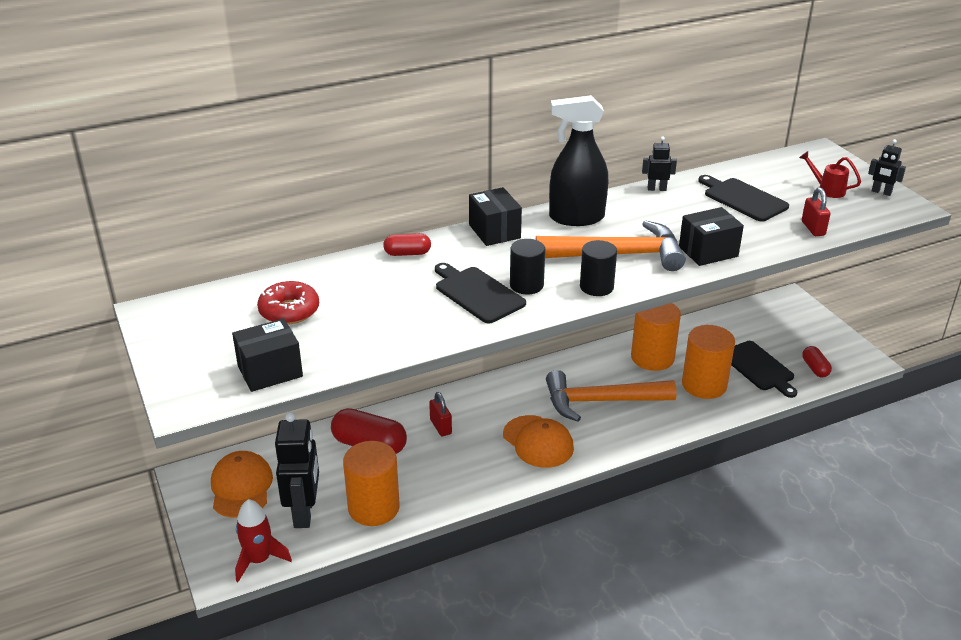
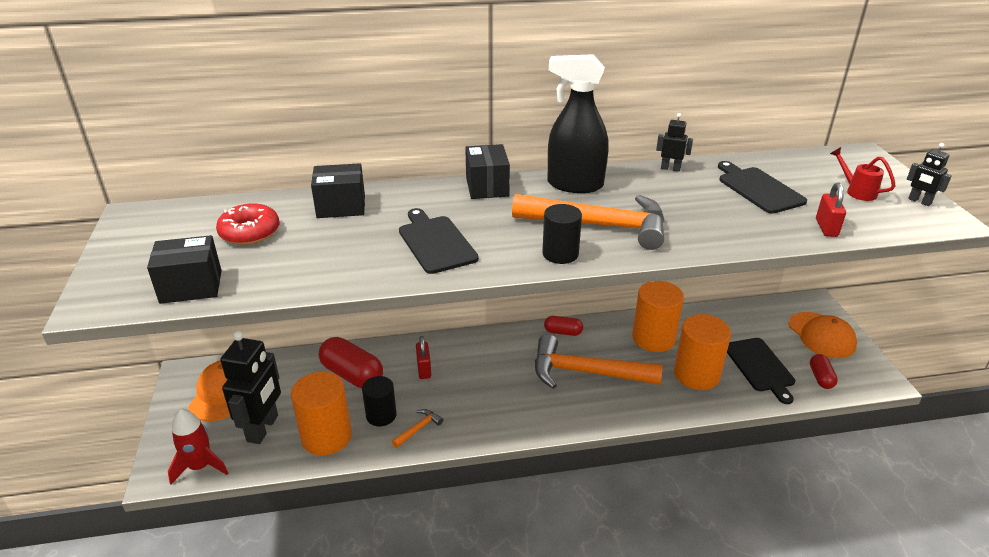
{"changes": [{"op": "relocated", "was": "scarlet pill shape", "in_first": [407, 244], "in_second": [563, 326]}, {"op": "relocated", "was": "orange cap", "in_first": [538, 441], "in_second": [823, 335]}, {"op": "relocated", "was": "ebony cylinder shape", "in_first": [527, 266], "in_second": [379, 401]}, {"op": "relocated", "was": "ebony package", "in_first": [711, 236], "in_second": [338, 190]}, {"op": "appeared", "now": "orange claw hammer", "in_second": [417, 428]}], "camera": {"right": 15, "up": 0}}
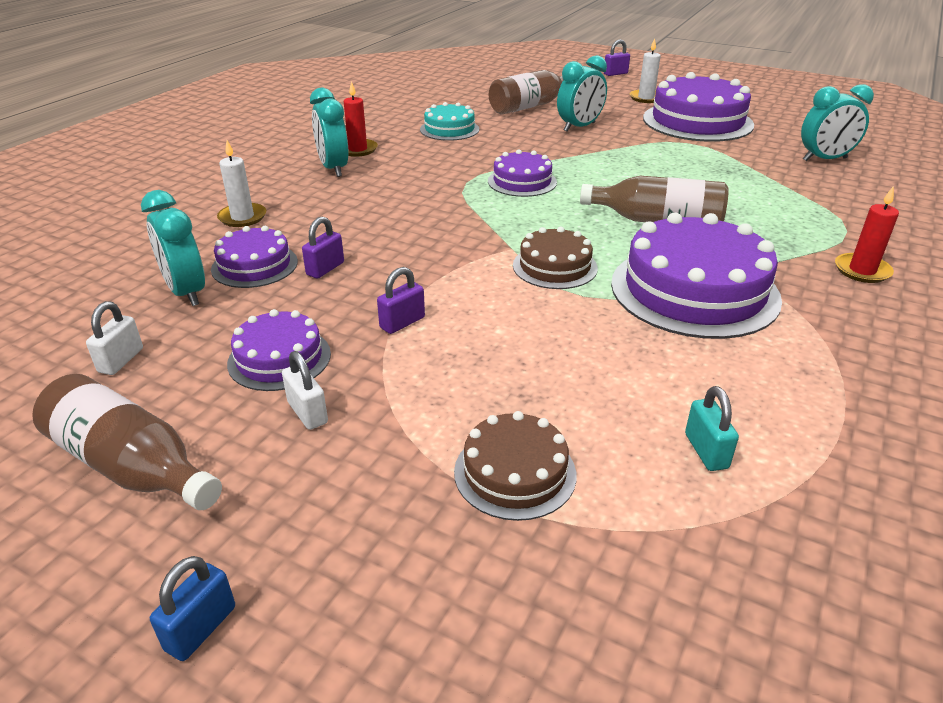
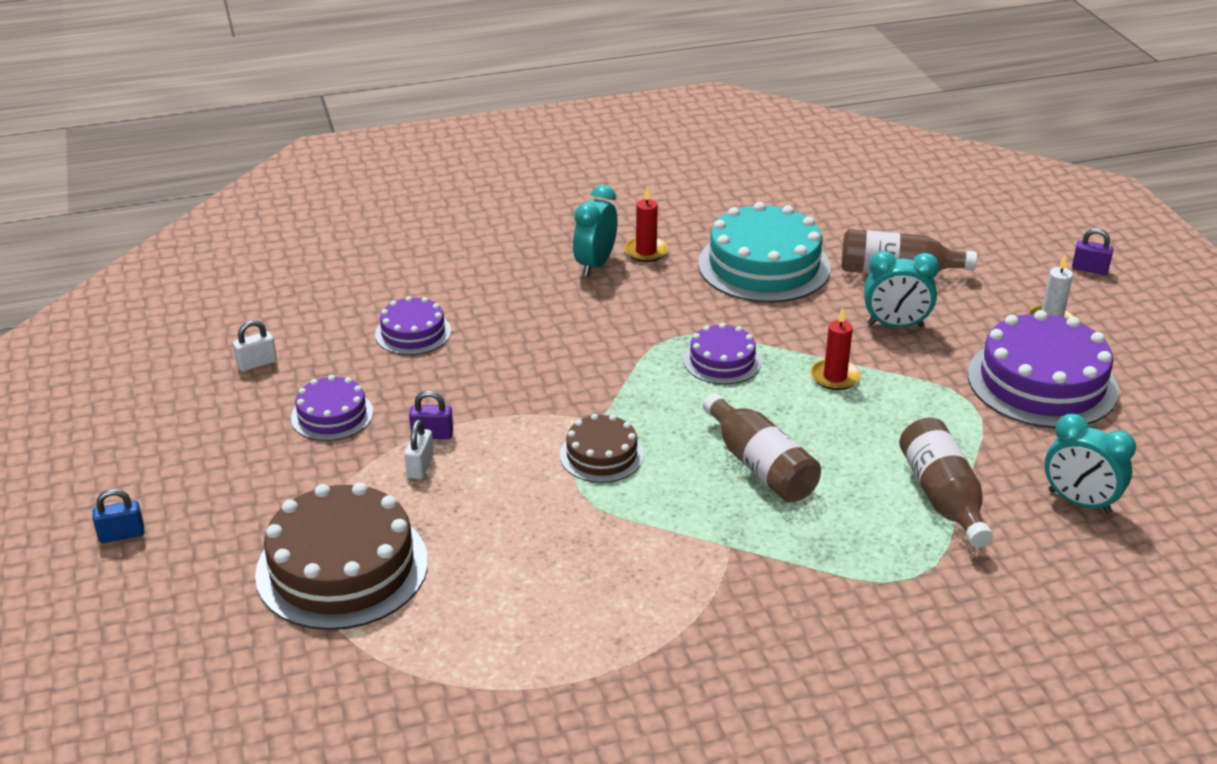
{"changes": [{"op": "relocated", "was": "dark brown flask", "in_first": [127, 442], "in_second": [946, 483]}, {"op": "missing", "was": "teal bedside clock", "in_first": [173, 248]}, {"op": "missing", "was": "pure white pillar candle", "in_first": [241, 183]}, {"op": "relocated", "was": "pure white small lock", "in_first": [305, 390], "in_second": [419, 449]}, {"op": "missing", "was": "violet small lock", "in_first": [323, 248]}, {"op": "size", "was": "teal gateau", "in_first": [449, 121], "in_second": [764, 252], "ratio": 1.86}, {"op": "size", "was": "dark brown gateau", "in_first": [515, 466], "in_second": [341, 556], "ratio": 1.86}, {"op": "missing", "was": "violet gateau", "in_first": [696, 276]}, {"op": "missing", "was": "teal small lock", "in_first": [712, 428]}, {"op": "relocated", "was": "scarlet pillar candle", "in_first": [867, 234], "in_second": [835, 349]}], "camera": {"right": 45, "up": 0}}
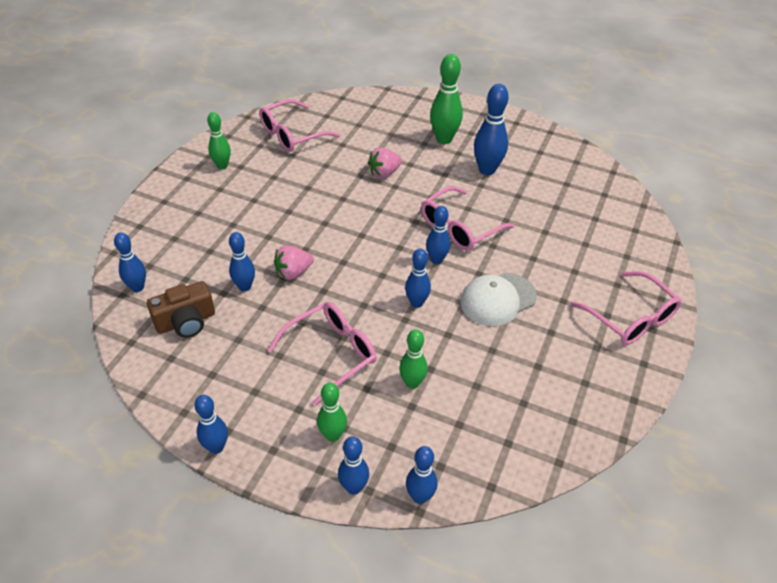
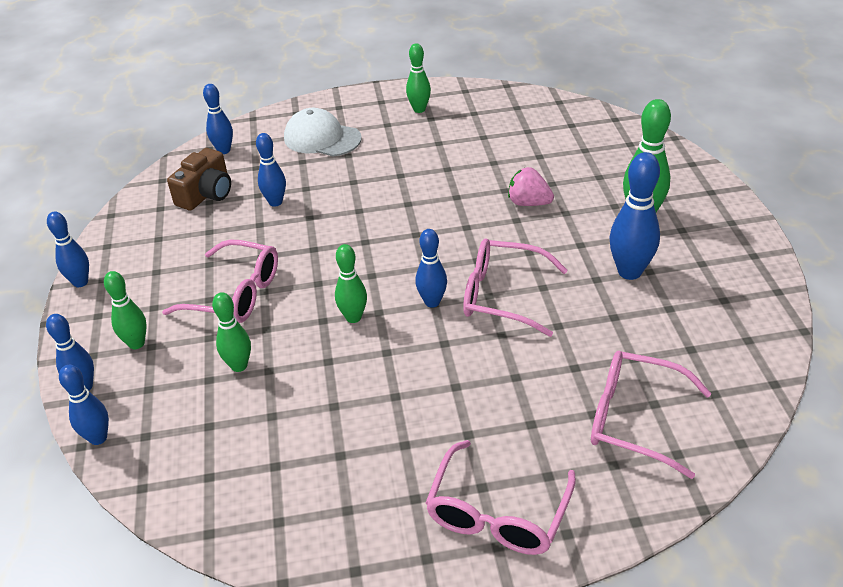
{"changes": [{"op": "spun", "was": "dark brown compact camera", "in_first": [181, 309], "in_second": [199, 179], "clockwise": -90}, {"op": "relocated", "was": "rosy glasses", "in_first": [299, 125], "in_second": [651, 415]}, {"op": "missing", "was": "rosy toy strawberry", "in_first": [294, 262]}, {"op": "colour", "was": "blue skittle", "now": "emerald skittle", "in_first": [418, 278], "in_second": [351, 283]}, {"op": "relocated", "was": "pure white cap", "in_first": [498, 299], "in_second": [323, 132]}], "camera": {"right": 60, "up": -5}}
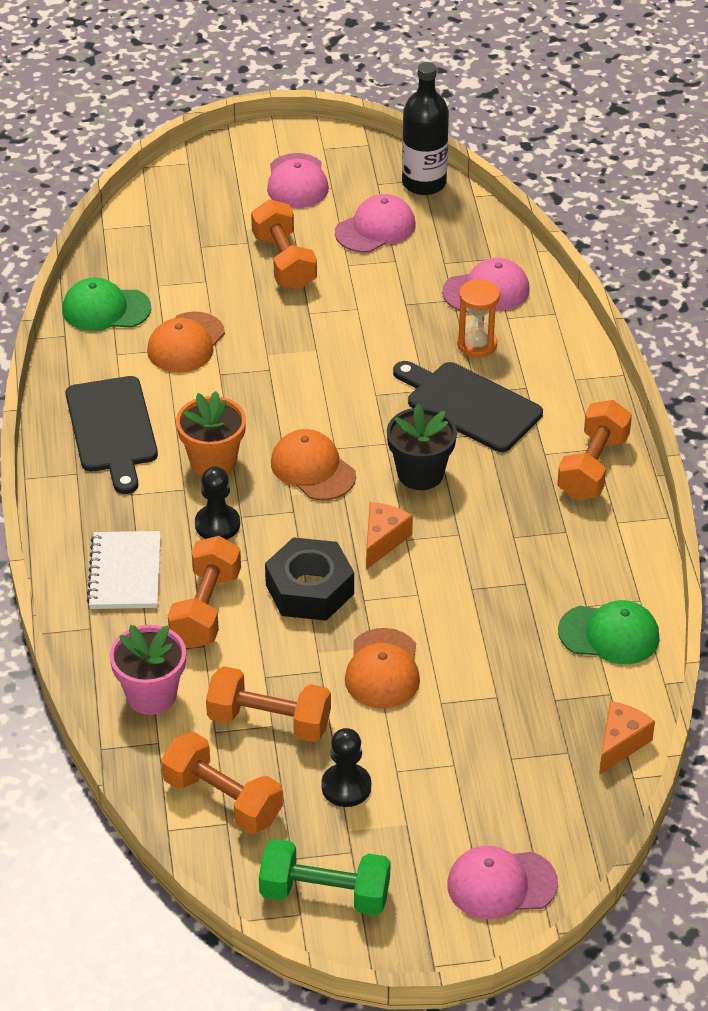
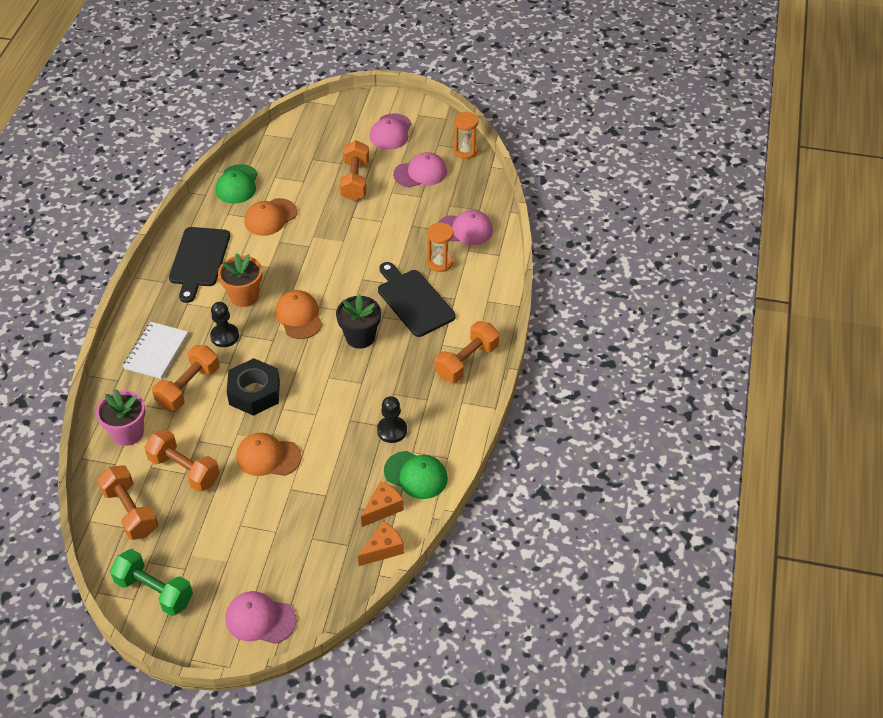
{"changes": [{"op": "spun", "was": "emerald cap", "in_first": [106, 304], "in_second": [237, 184], "clockwise": -105}, {"op": "relocated", "was": "ebony game pawn", "in_first": [346, 767], "in_second": [392, 419]}, {"op": "spun", "was": "orange cap", "in_first": [382, 668], "in_second": [269, 454], "clockwise": 75}, {"op": "relocated", "was": "orange piece of cheese", "in_first": [389, 536], "in_second": [382, 504]}, {"op": "exchanged", "was": "ebony flask", "now": "orange sand timer", "in_first": [425, 128], "in_second": [466, 135]}], "camera": {"right": 20, "up": 5}}
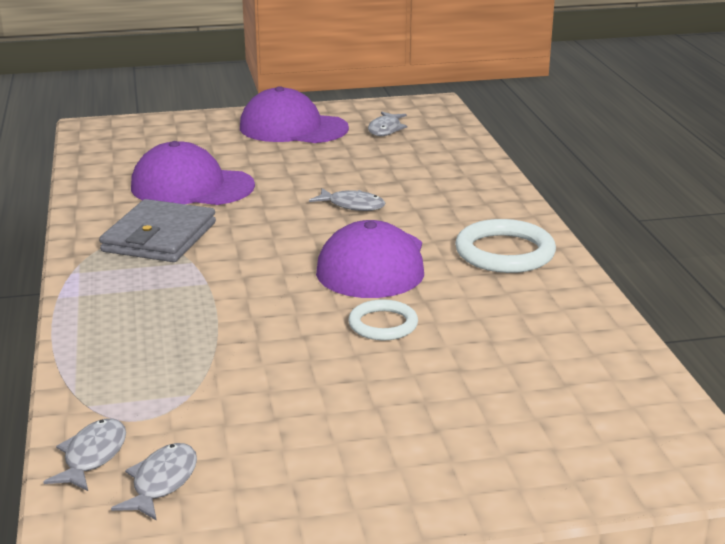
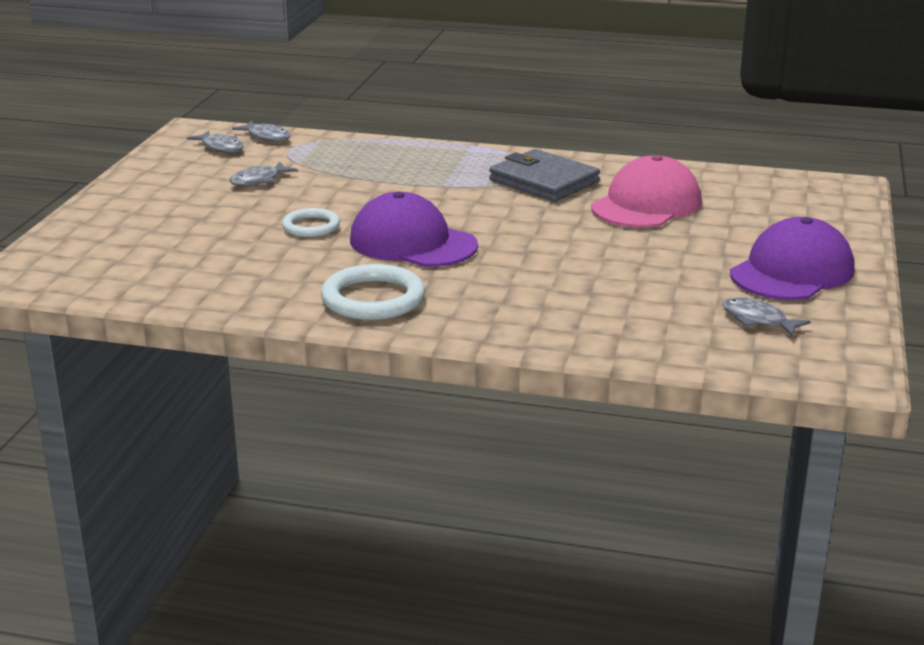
{"changes": [{"op": "colour", "was": "violet cap", "now": "rosy cap", "in_first": [193, 173], "in_second": [646, 191]}, {"op": "relocated", "was": "gray fish figure", "in_first": [347, 199], "in_second": [264, 174]}], "camera": {"right": 115, "up": 0}}
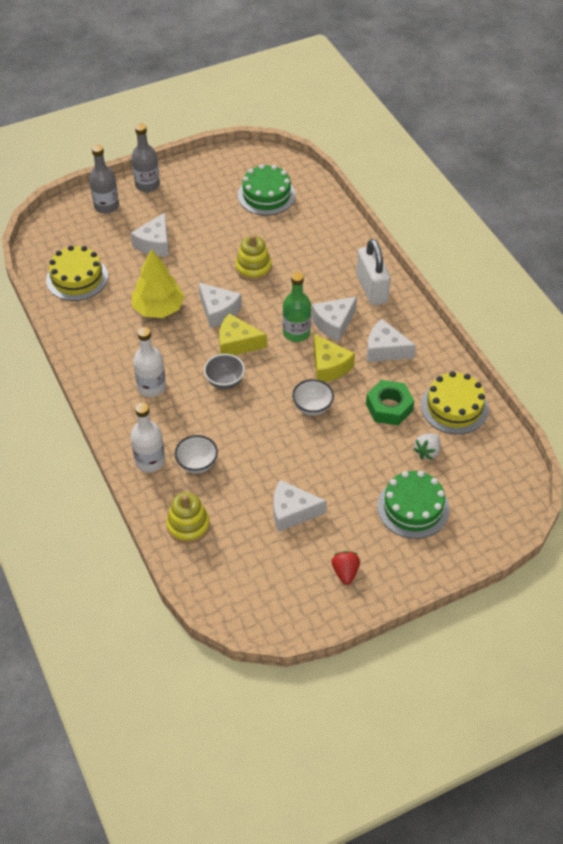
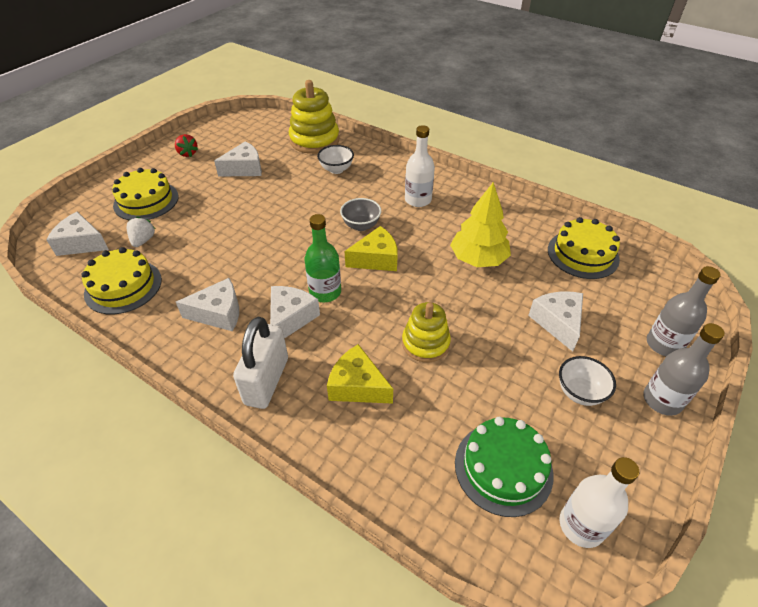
{"changes": [{"op": "relocated", "was": "pure white flask", "in_first": [148, 437], "in_second": [599, 502]}, {"op": "size", "was": "golden stacking rings", "in_first": [188, 518], "in_second": [314, 117], "ratio": 1.54}, {"op": "relocated", "was": "pure white piece of cheese", "in_first": [220, 305], "in_second": [77, 233]}, {"op": "relocated", "was": "pure white deep dish", "in_first": [313, 397], "in_second": [587, 381]}, {"op": "relocated", "was": "golden piece of cheese", "in_first": [334, 358], "in_second": [360, 374]}, {"op": "spun", "was": "pure white small lock", "in_first": [373, 272], "in_second": [260, 363], "clockwise": 60}, {"op": "missing", "was": "emerald hex nut", "in_first": [390, 403]}, {"op": "colour", "was": "emerald gateau", "now": "golden gateau", "in_first": [413, 505], "in_second": [145, 194]}], "camera": {"right": 150, "up": -5}}
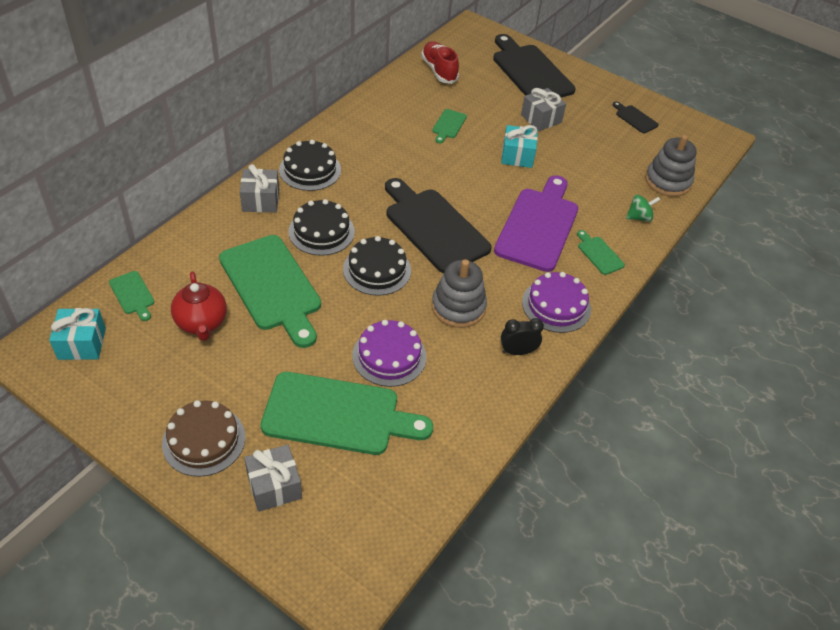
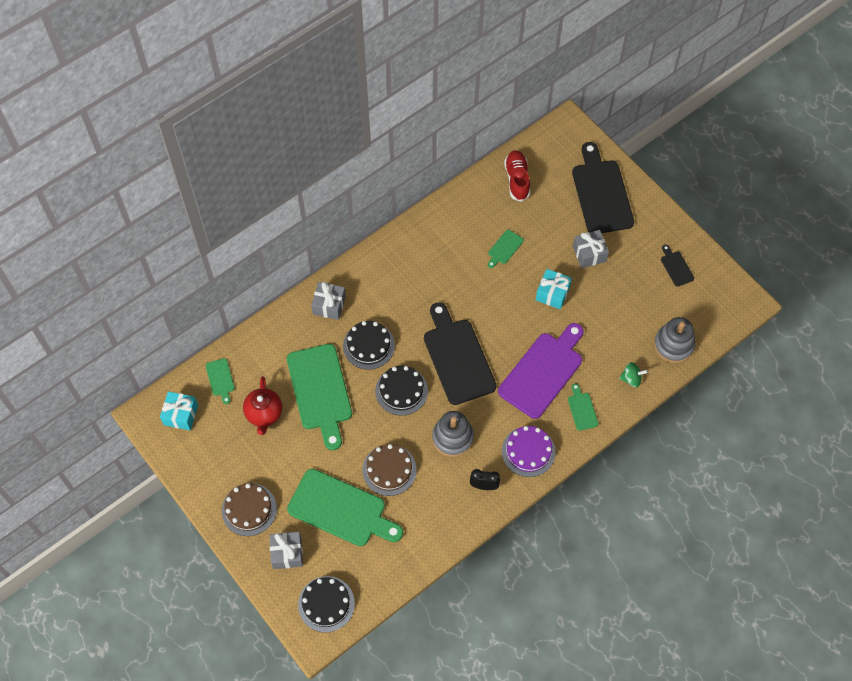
{"changes": [{"op": "relocated", "was": "ebony gateau", "in_first": [310, 165], "in_second": [326, 604]}, {"op": "colour", "was": "violet gateau", "now": "dark brown gateau", "in_first": [389, 353], "in_second": [389, 470]}], "camera": {"right": 20, "up": 15}}
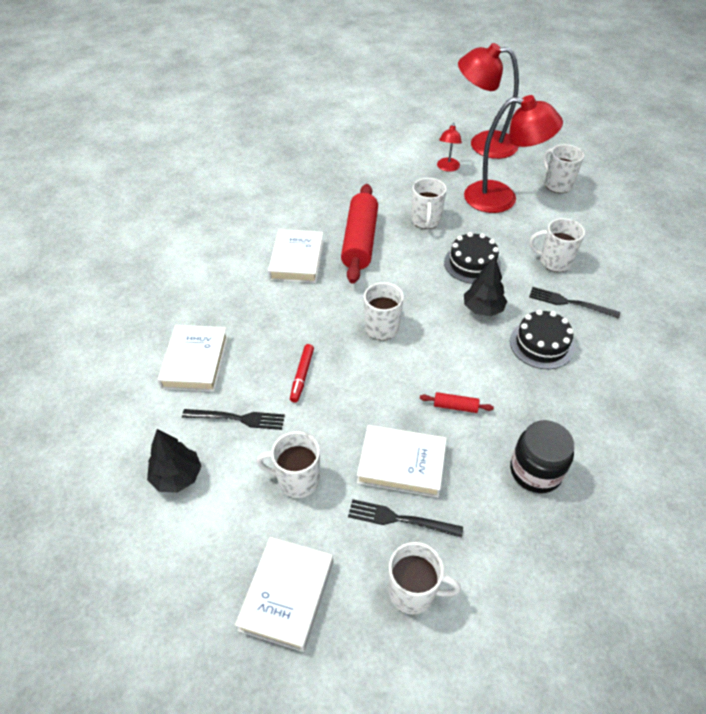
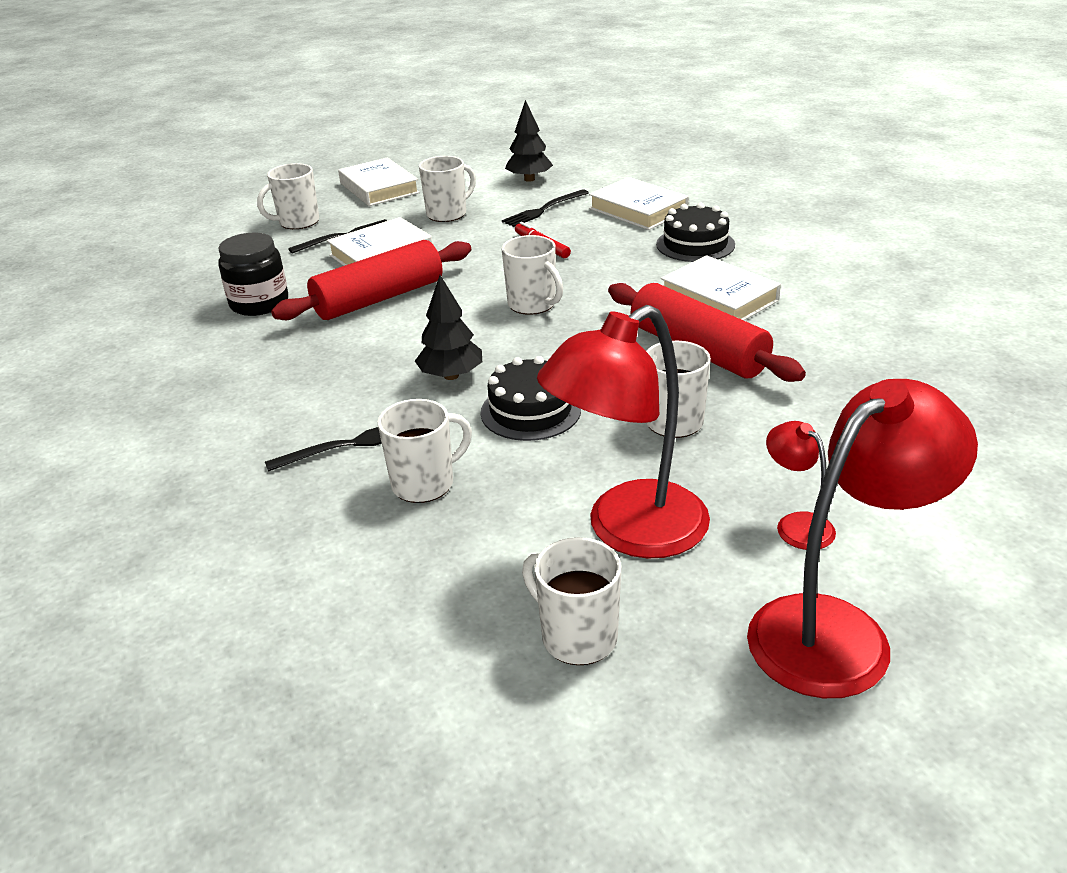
{"changes": [{"op": "size", "was": "scarlet rolling pin", "in_first": [457, 402], "in_second": [371, 280], "ratio": 2.47}, {"op": "relocated", "was": "ebony gateau", "in_first": [542, 339], "in_second": [695, 232]}, {"op": "spun", "was": "pure white tea mug", "in_first": [563, 168], "in_second": [572, 601], "clockwise": -150}], "camera": {"right": 135, "up": -15}}
